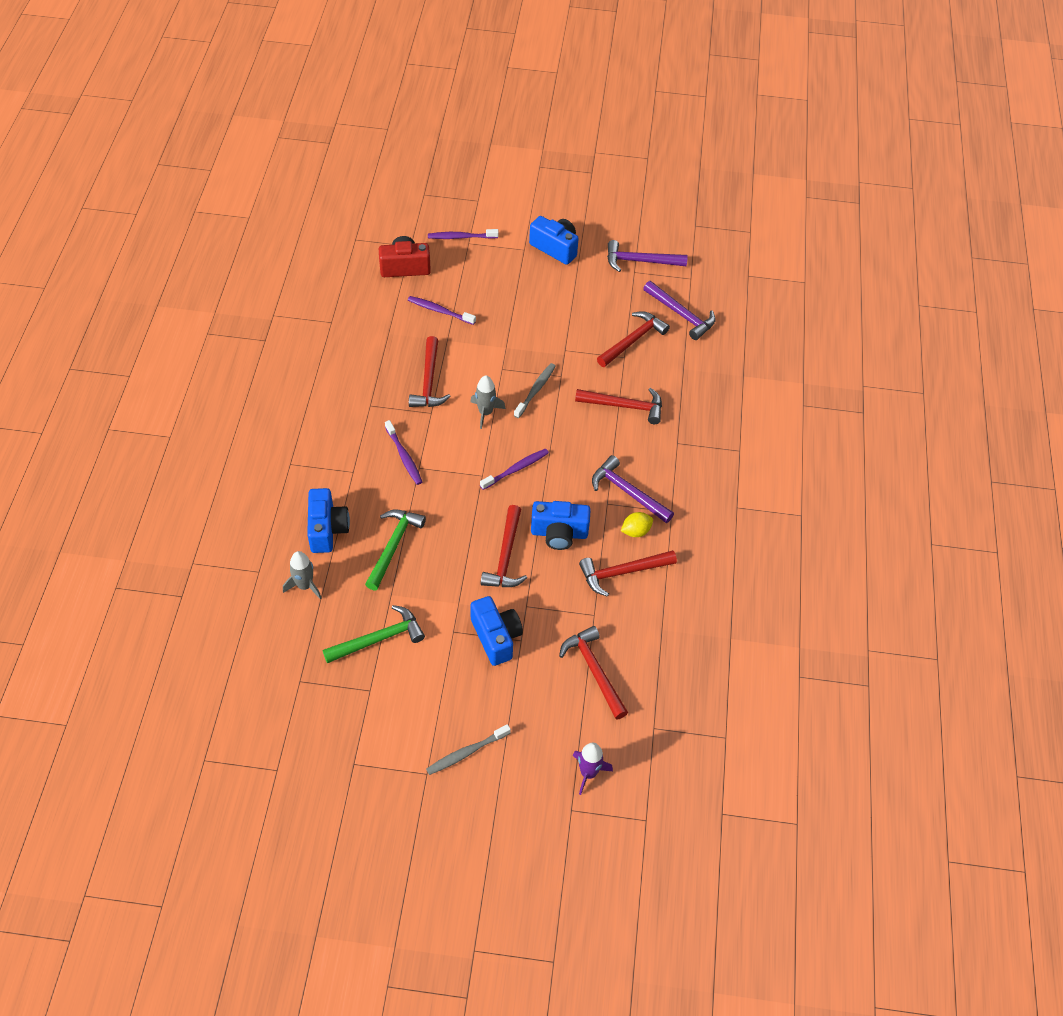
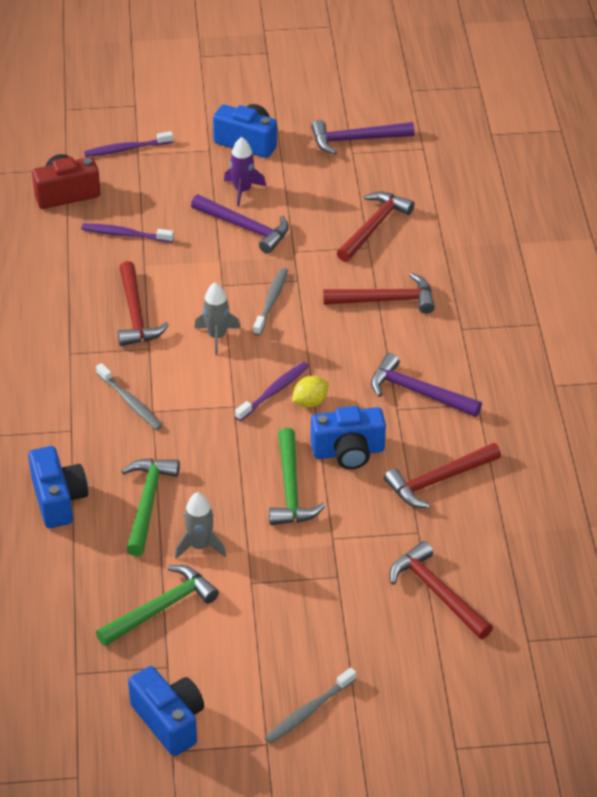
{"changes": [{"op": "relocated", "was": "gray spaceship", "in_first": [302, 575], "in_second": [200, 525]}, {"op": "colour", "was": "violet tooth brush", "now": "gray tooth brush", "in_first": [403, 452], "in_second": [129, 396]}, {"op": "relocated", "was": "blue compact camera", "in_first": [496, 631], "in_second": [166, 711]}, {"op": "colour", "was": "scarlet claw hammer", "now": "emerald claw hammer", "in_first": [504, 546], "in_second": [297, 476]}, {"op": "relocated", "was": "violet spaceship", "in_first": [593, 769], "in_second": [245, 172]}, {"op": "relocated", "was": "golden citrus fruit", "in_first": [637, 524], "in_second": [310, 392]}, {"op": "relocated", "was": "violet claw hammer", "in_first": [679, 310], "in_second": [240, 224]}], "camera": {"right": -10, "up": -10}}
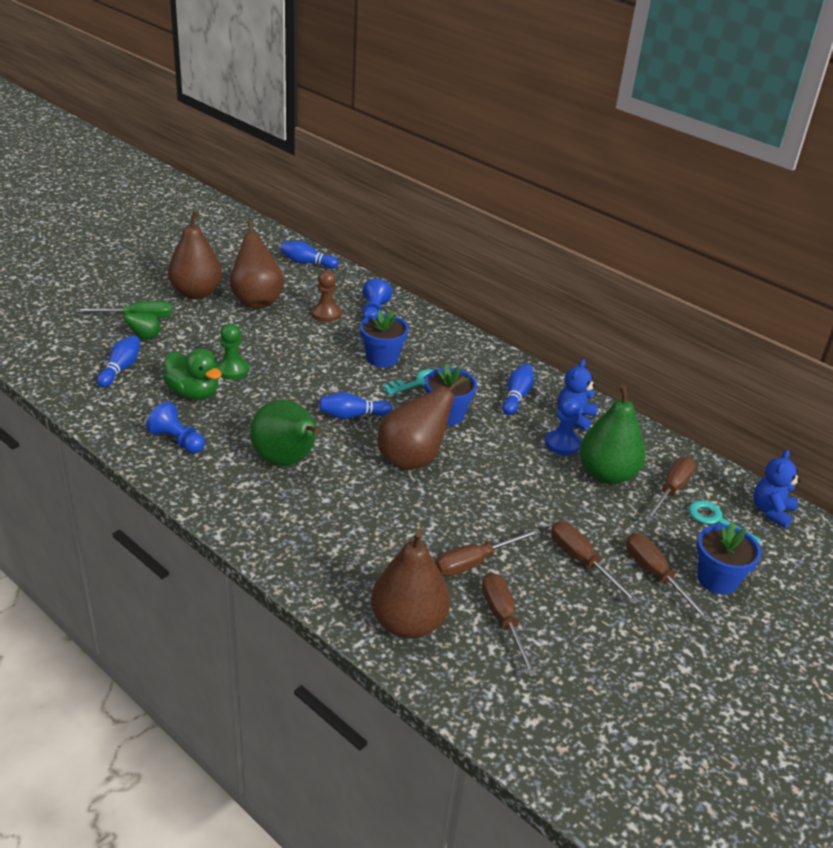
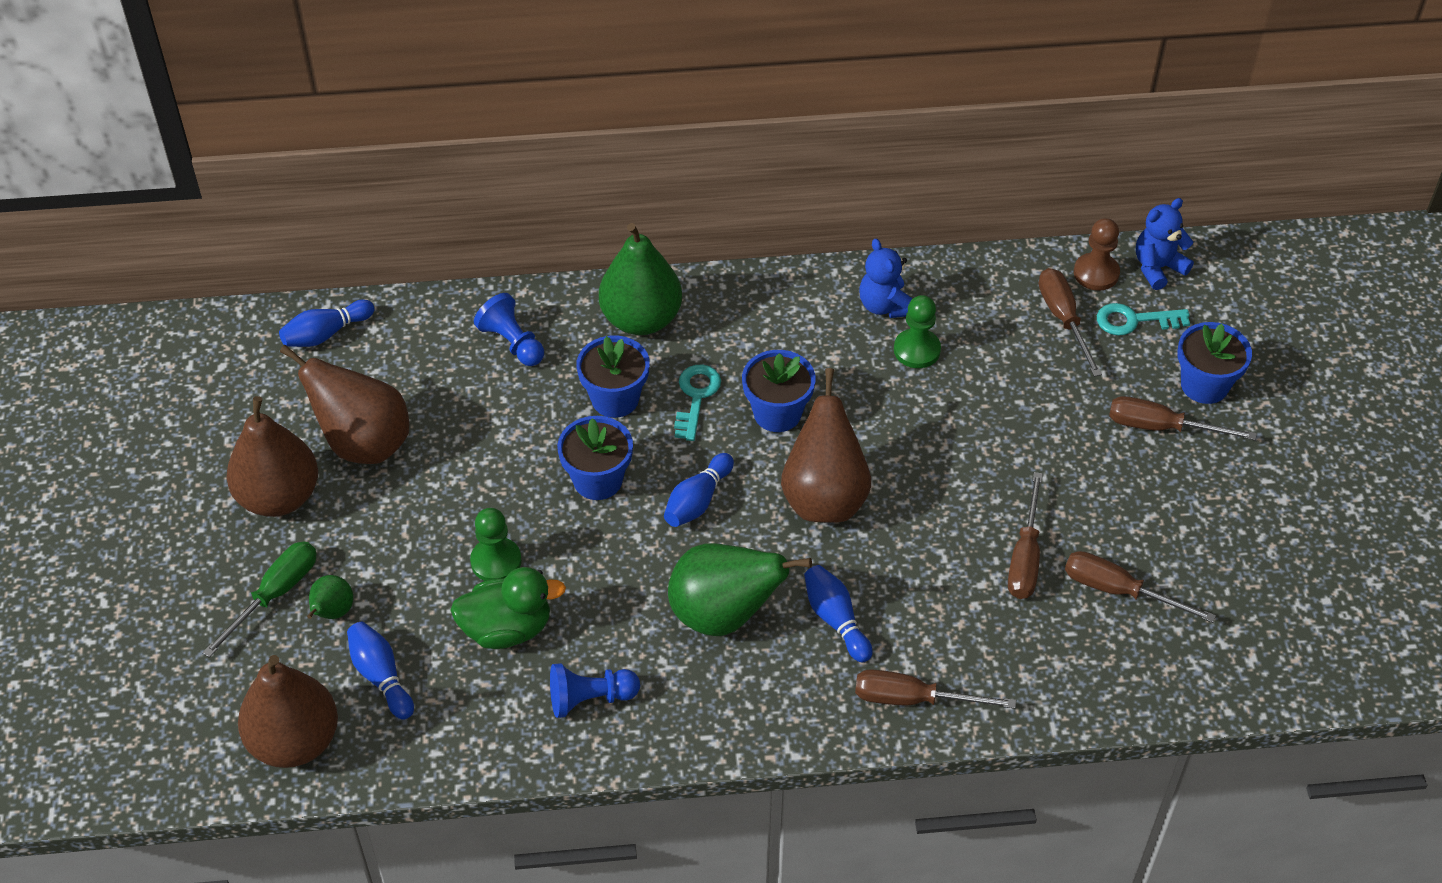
{"changes": [{"op": "relocated", "was": "dark brown game pawn", "in_first": [326, 296], "in_second": [1097, 254]}, {"op": "relocated", "was": "dark brown toy pear", "in_first": [410, 584], "in_second": [288, 711]}, {"op": "relocated", "was": "blue skittle", "in_first": [518, 389], "in_second": [838, 614]}, {"op": "colour", "was": "blue game pawn", "now": "emerald game pawn", "in_first": [563, 426], "in_second": [917, 331]}, {"op": "relocated", "was": "dark brown screwdriver", "in_first": [595, 562], "in_second": [935, 689]}, {"op": "relocated", "was": "emerald toy pear", "in_first": [612, 434], "in_second": [640, 279]}, {"op": "spun", "was": "blue teddy bear", "in_first": [777, 489], "in_second": [1165, 244], "clockwise": 75}, {"op": "appeared", "now": "blue flower pot", "in_second": [595, 458]}], "camera": {"right": -45, "up": 15}}
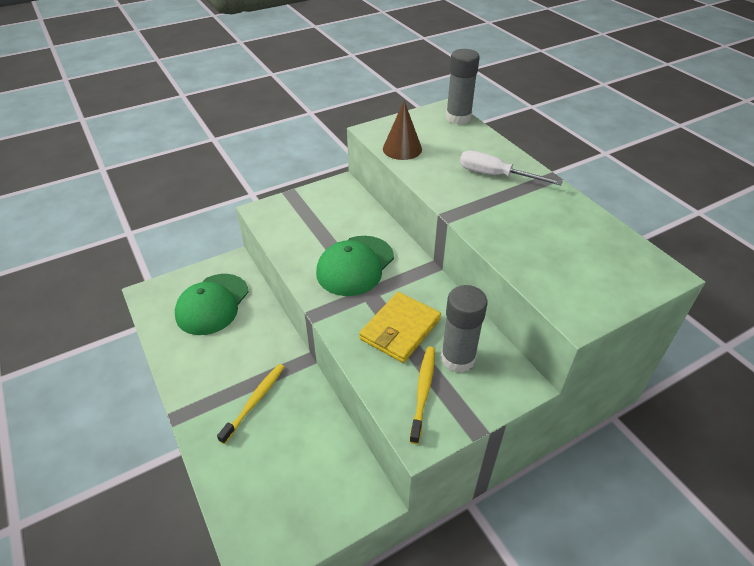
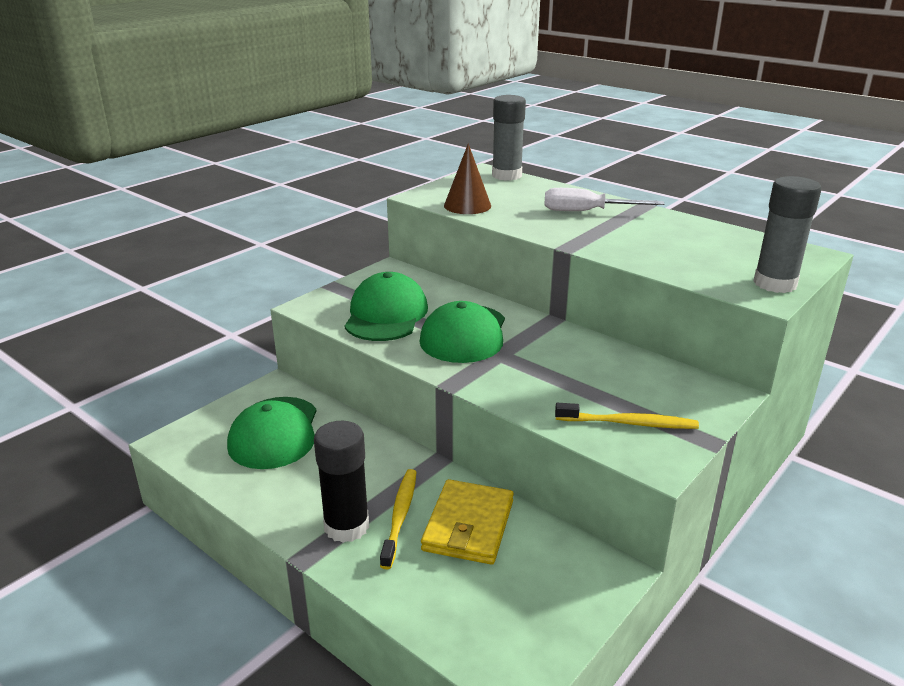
{"changes": [{"op": "relocated", "was": "golden card wallet", "in_first": [400, 327], "in_second": [467, 522]}, {"op": "spun", "was": "golden tooth brush", "in_first": [422, 395], "in_second": [627, 416], "clockwise": 105}, {"op": "relocated", "was": "gray stick of glue", "in_first": [464, 329], "in_second": [787, 234]}, {"op": "appeared", "now": "ebony stick of glue", "in_second": [341, 482]}, {"op": "appeared", "now": "emerald cap", "in_second": [386, 306]}], "camera": {"right": -20, "up": -15}}
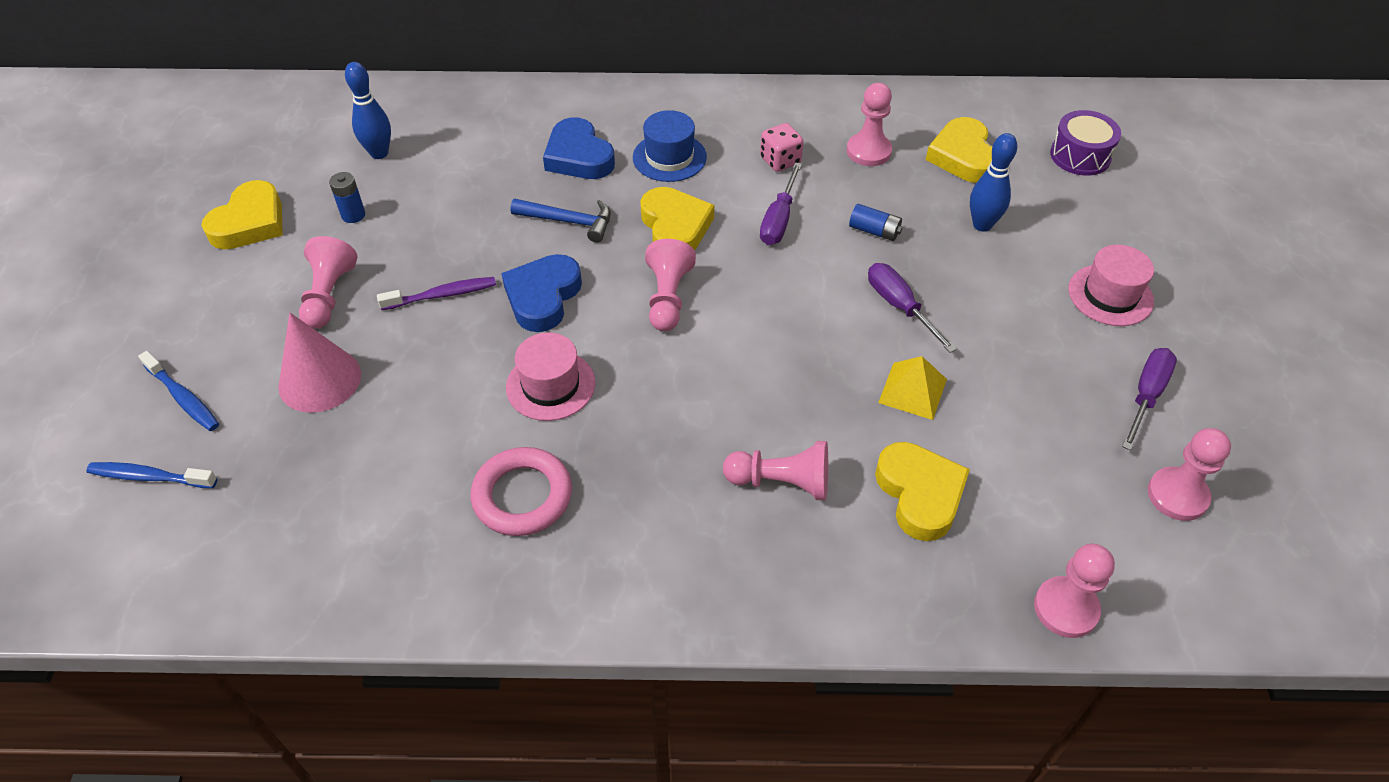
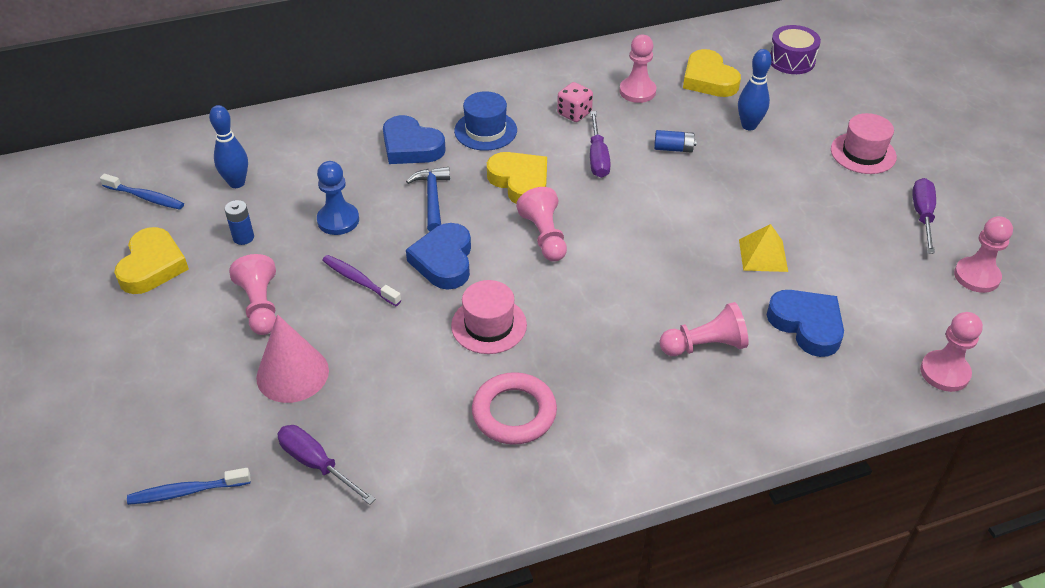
{"changes": [{"op": "relocated", "was": "blue tooth brush", "in_first": [178, 391], "in_second": [142, 192]}, {"op": "spun", "was": "violet tooth brush", "in_first": [436, 293], "in_second": [361, 280], "clockwise": -105}, {"op": "spun", "was": "blue claw hammer", "in_first": [560, 221], "in_second": [428, 199], "clockwise": -90}, {"op": "relocated", "was": "violet screwdriver", "in_first": [912, 308], "in_second": [326, 465]}, {"op": "colour", "was": "golden heart", "now": "blue heart", "in_first": [922, 491], "in_second": [805, 323]}, {"op": "appeared", "now": "blue game pawn", "in_second": [338, 198]}], "camera": {"right": -20, "up": -5}}
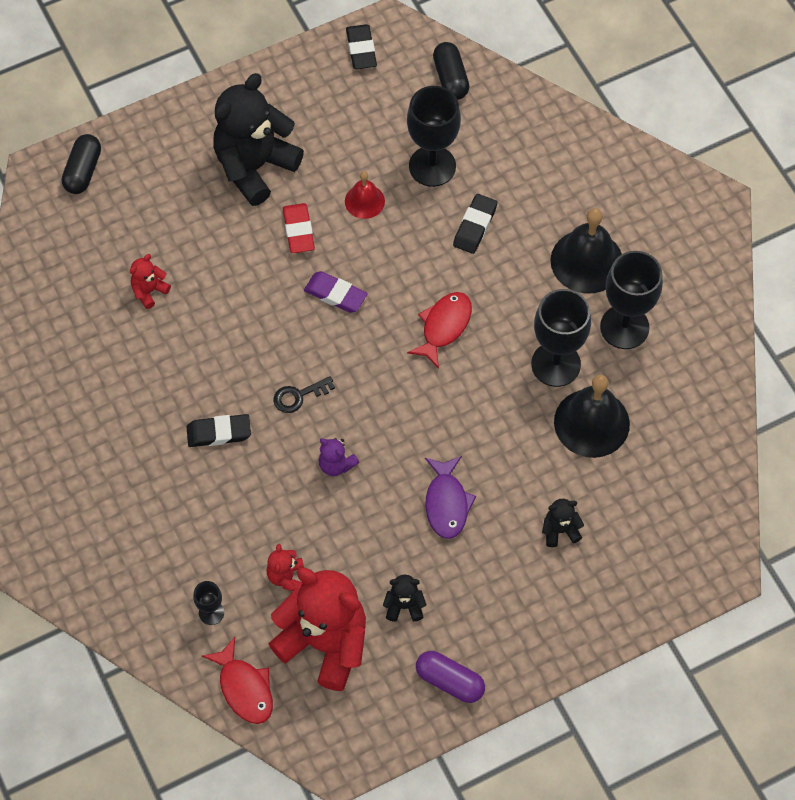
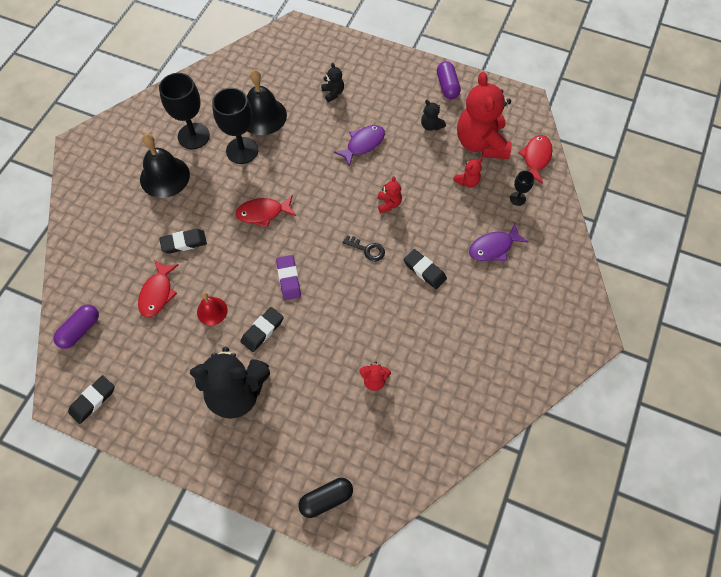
{"changes": [{"op": "colour", "was": "scarlet pencil eraser", "now": "ebony pencil eraser", "in_first": [299, 228], "in_second": [262, 329]}, {"op": "colour", "was": "violet teddy bear", "now": "scarlet teddy bear", "in_first": [339, 457], "in_second": [390, 194]}, {"op": "exchanged", "was": "ebony chalice", "now": "scarlet fish figure", "in_first": [434, 136], "in_second": [158, 288]}, {"op": "colour", "was": "ebony pill shape", "now": "violet pill shape", "in_first": [451, 71], "in_second": [76, 327]}, {"op": "spun", "was": "ebony teddy bear", "in_first": [563, 523], "in_second": [332, 82], "clockwise": -150}, {"op": "appeared", "now": "violet fish figure", "in_second": [498, 242]}], "camera": {"right": -130, "up": 0}}
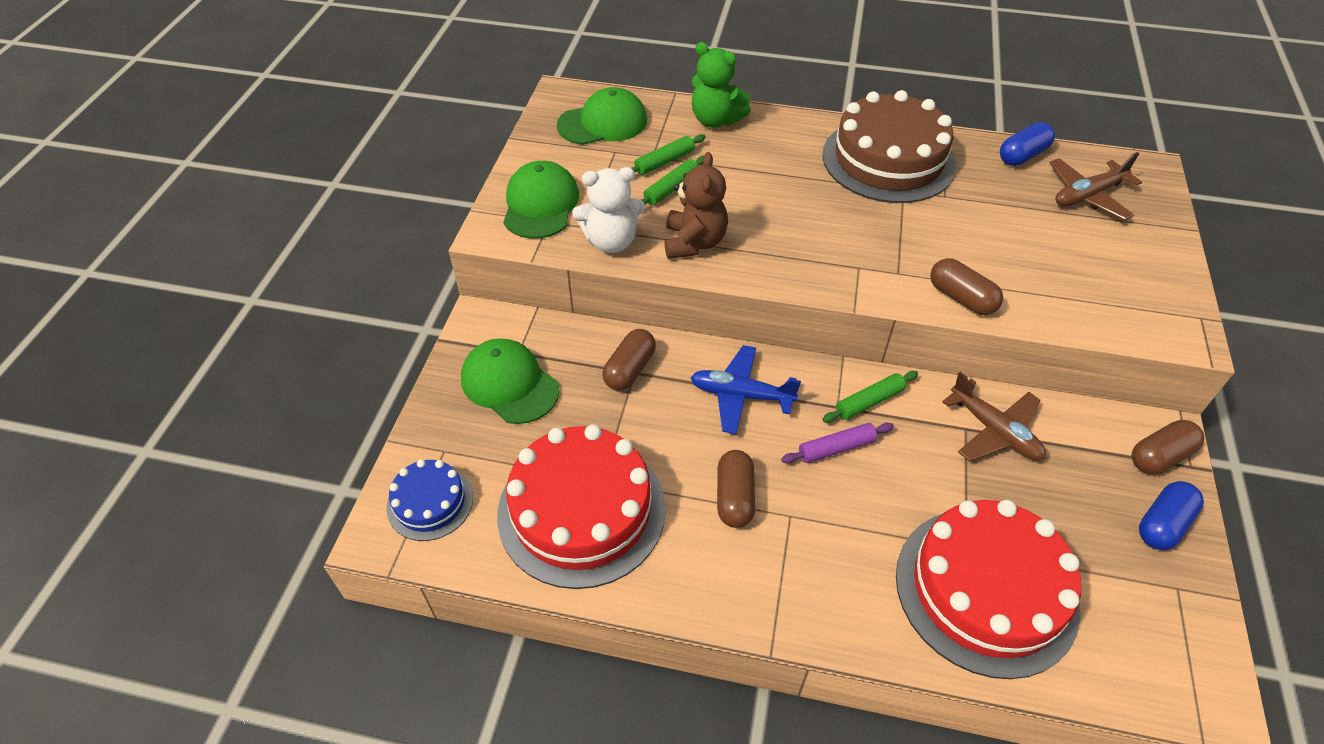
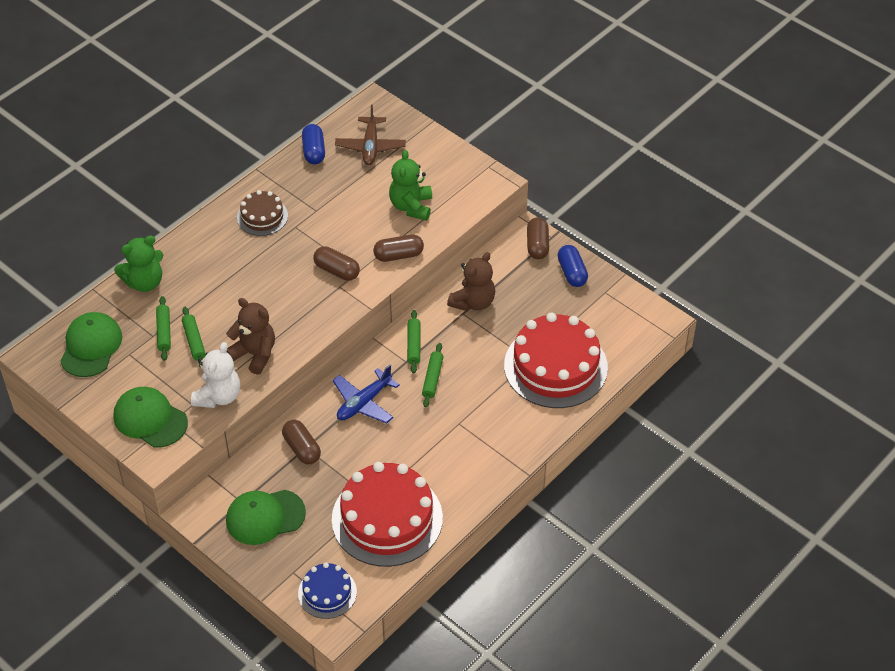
{"changes": [{"op": "relocated", "was": "dark brown pill shape", "in_first": [736, 489], "in_second": [336, 263]}, {"op": "colour", "was": "violet rolling pin", "now": "emerald rolling pin", "in_first": [837, 443], "in_second": [432, 375]}, {"op": "size", "was": "dark brown gateau", "in_first": [889, 146], "in_second": [262, 213], "ratio": 0.51}, {"op": "exchanged", "was": "dark brown toy plane", "now": "dark brown teddy bear", "in_first": [994, 417], "in_second": [471, 281]}, {"op": "appeared", "now": "emerald teddy bear", "in_second": [410, 185]}], "camera": {"right": -60, "up": 0}}
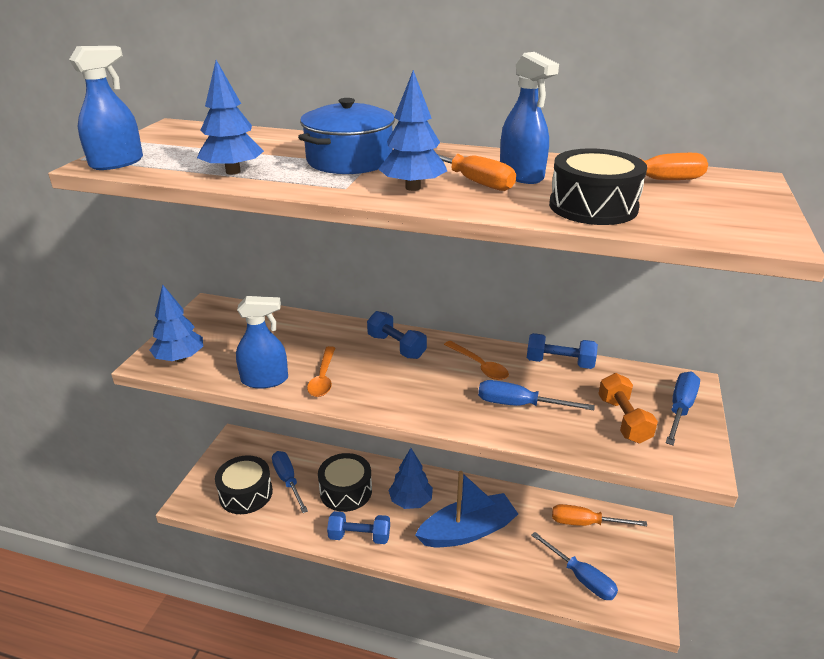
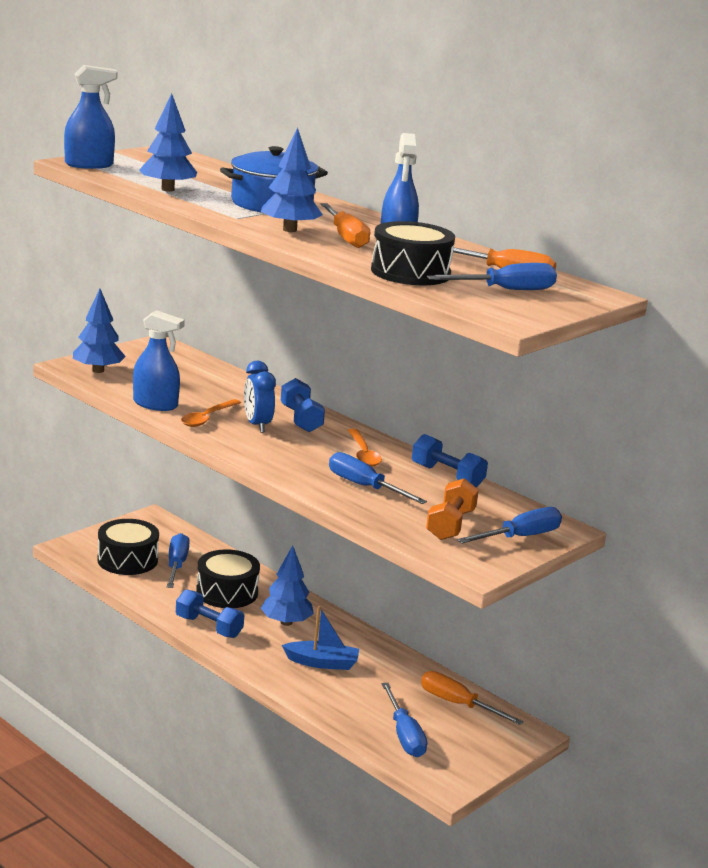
{"changes": [{"op": "size", "was": "blue toy boat", "in_first": [466, 509], "in_second": [320, 638], "ratio": 0.62}, {"op": "appeared", "now": "blue bedside clock", "in_second": [260, 397]}, {"op": "appeared", "now": "blue screwdriver", "in_second": [492, 276]}], "camera": {"right": 25, "up": -10}}
